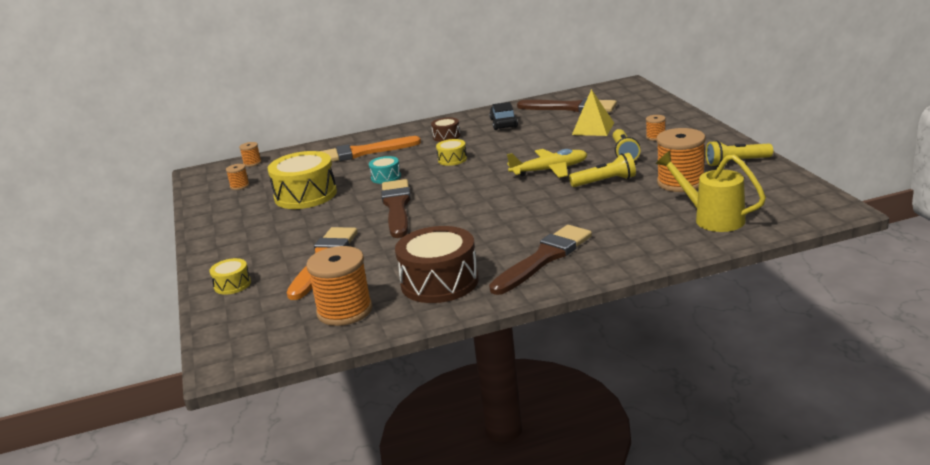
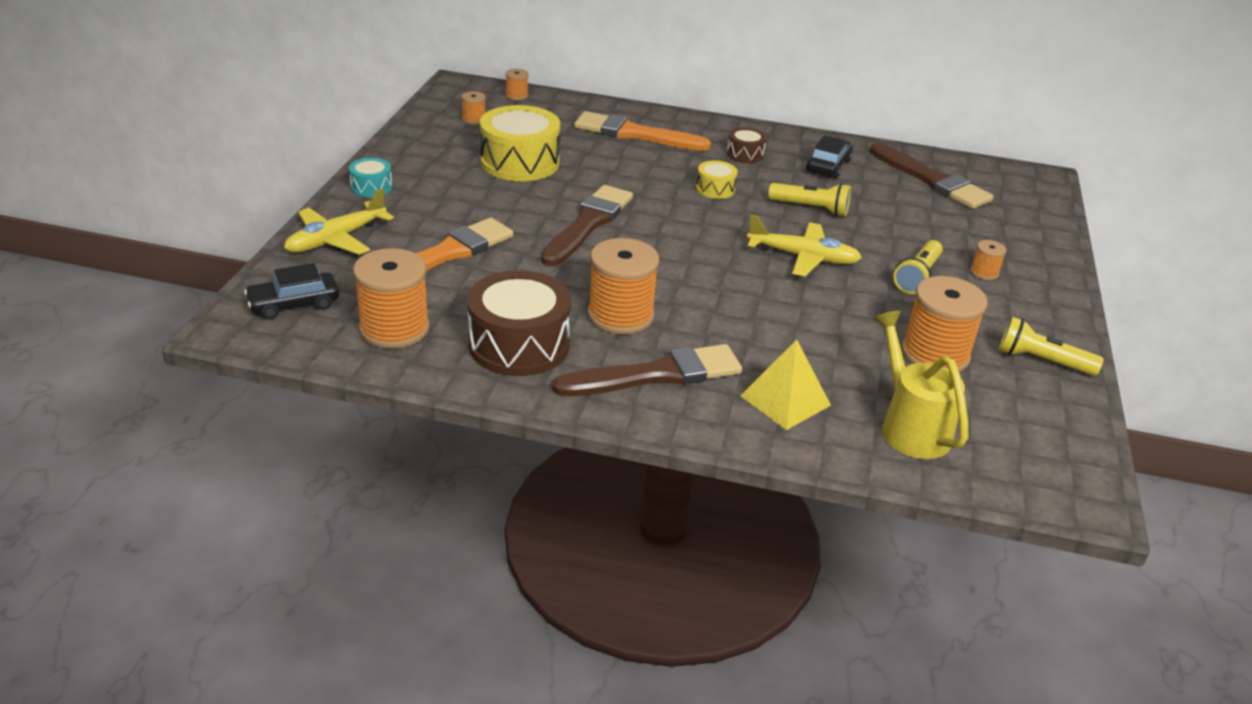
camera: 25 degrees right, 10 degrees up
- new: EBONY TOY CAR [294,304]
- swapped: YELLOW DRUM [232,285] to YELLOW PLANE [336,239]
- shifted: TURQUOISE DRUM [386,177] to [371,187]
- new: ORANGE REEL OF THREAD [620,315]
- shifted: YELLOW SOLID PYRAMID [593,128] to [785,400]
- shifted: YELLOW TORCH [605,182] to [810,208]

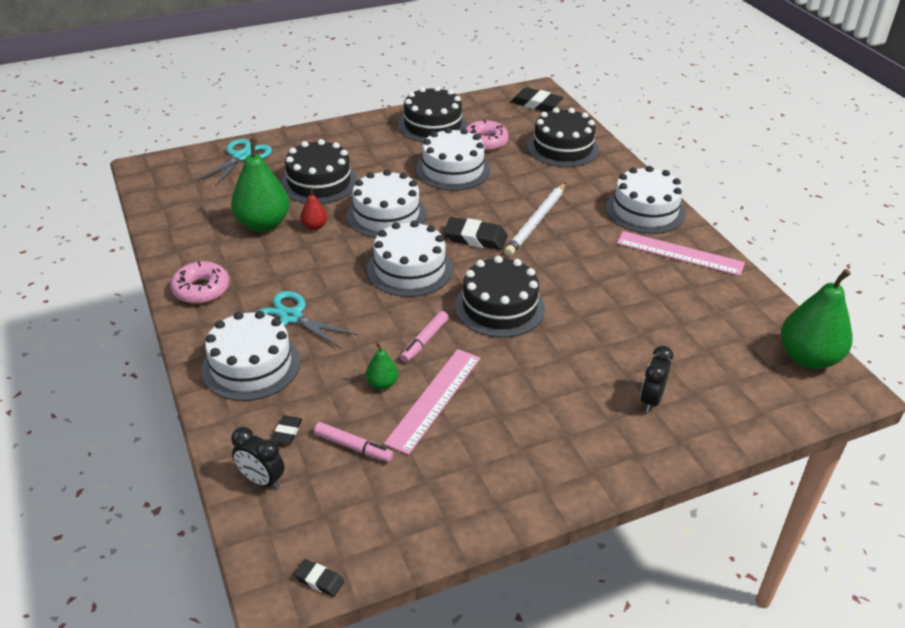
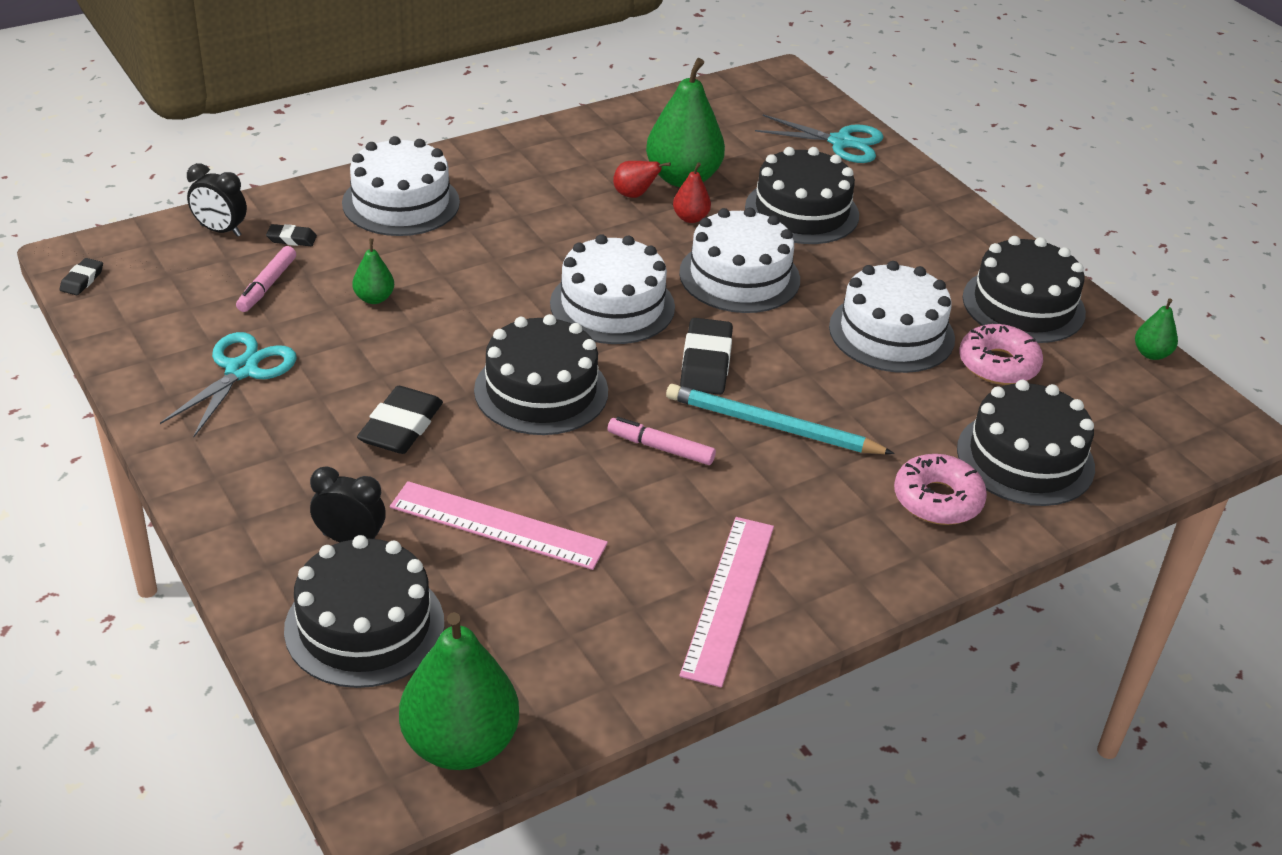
camera: 80 degrees right, 0 degrees up
- shifted: TURQUOISE SCISSORS [291,317] to [241,370]
- rotated: EBONY BEDSIDE CLOCK [261,480] = [220,230] 90 degrees counterclockwise
- new: EBONY GATEAU [364,626]
- shifted: EBONY GUM ERASER [536,104] to [401,427]
- shifted: ROSE-PINK STRAIGHTEDGE [434,399] to [498,525]
- shifted: ROSE-PINK MARKER PEN [424,341] to [660,448]
- new: SCARLET TOY PEAR [634,195]
- repainted: PURE WHITE PENCIL [536,221] to TURQUOISE PENCIL [772,426]
- shifted: ROSE-PINK GLAZED DONUT [201,289] to [937,500]
- new: EMERALD TOY PEAR [1151,354]
- gone: PURE WHITE GATEAU [645,210]

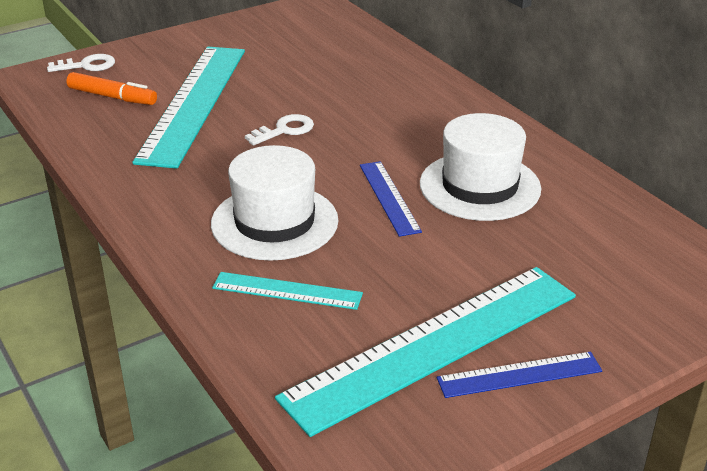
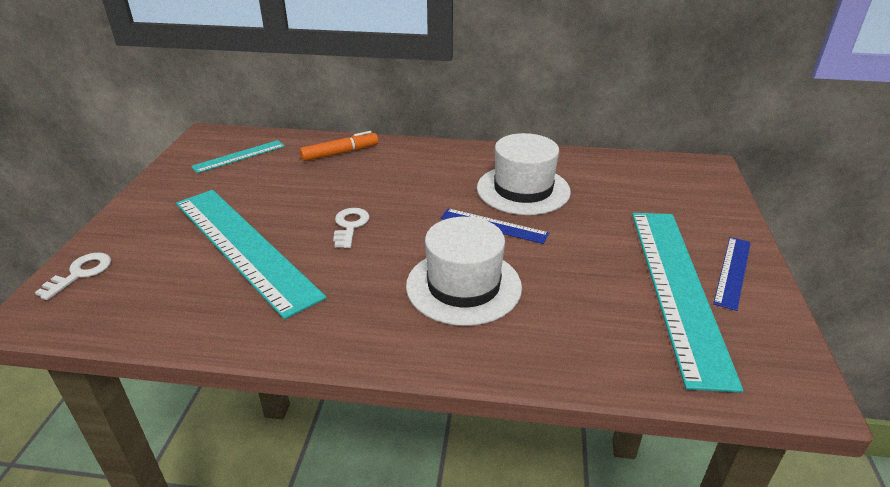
camera: 50 degrees left, 0 degrees up
- shifted: TURQUOISE STRAIGHTEDGE [287,291] to [239,156]
- shifted: ORANGE MARKER PEN [112,97] to [340,153]

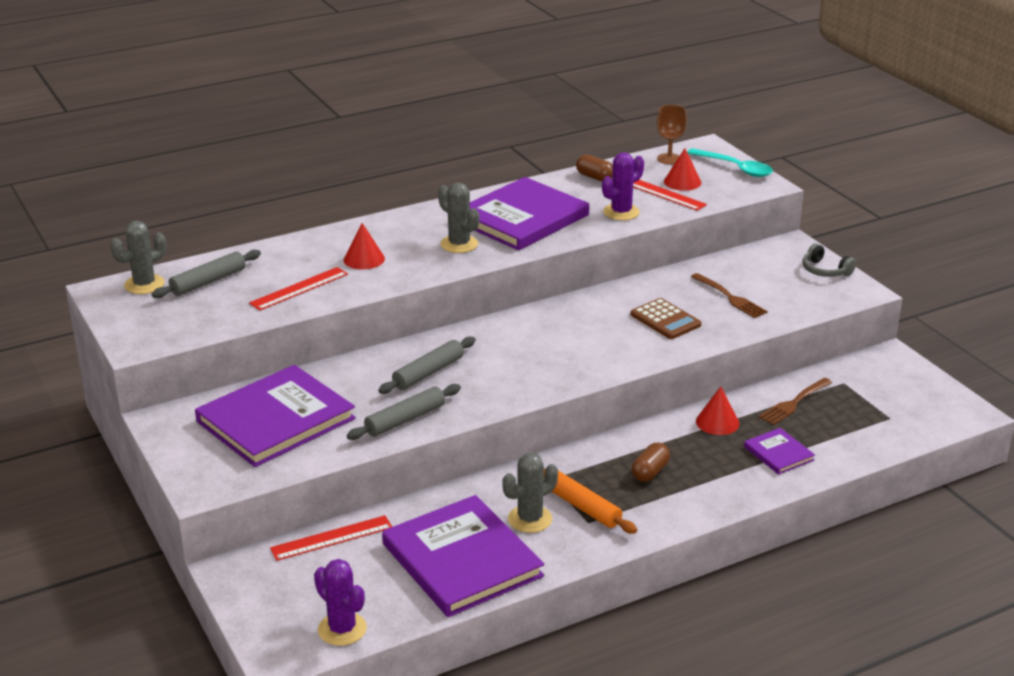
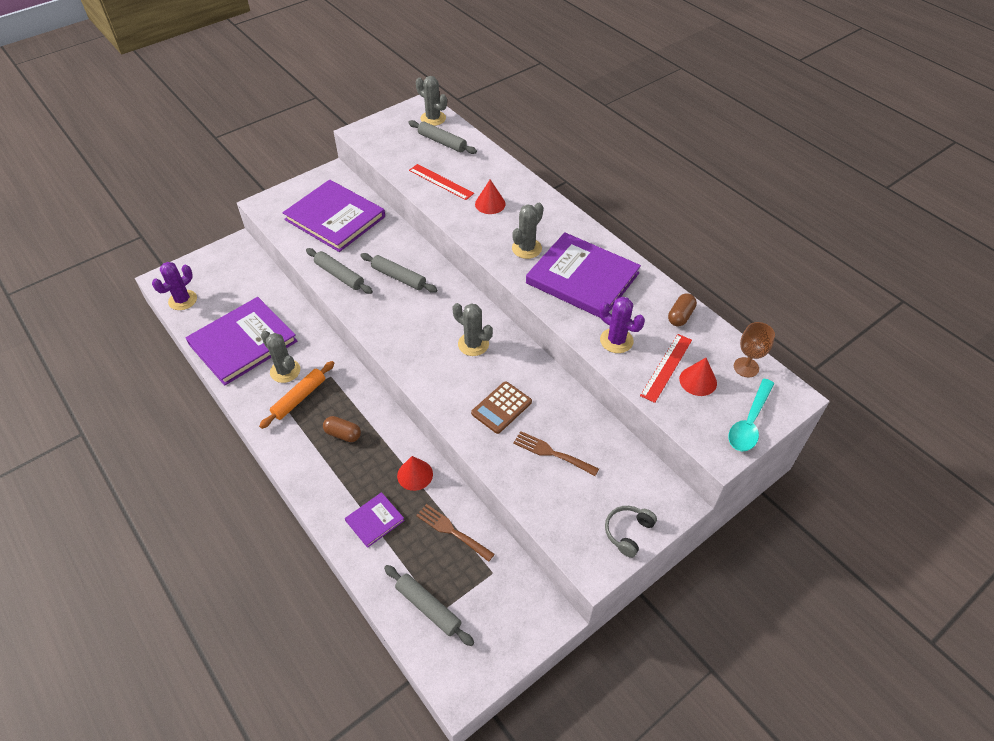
camera: 80 degrees right, 20 degrees up
- new: GREY DOUGH ROLLER [428,607]
- new: GREY CACTUS [473,344]
- rotated: DARK BROWN DINNER FORK [730,297] = [552,453] 75 degrees clockwise
- gone: SCARLET STRAIGHTEDGE [331,538]

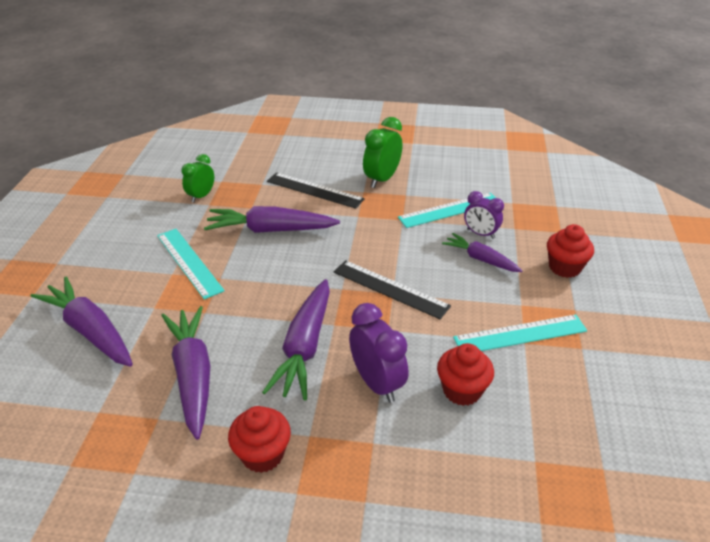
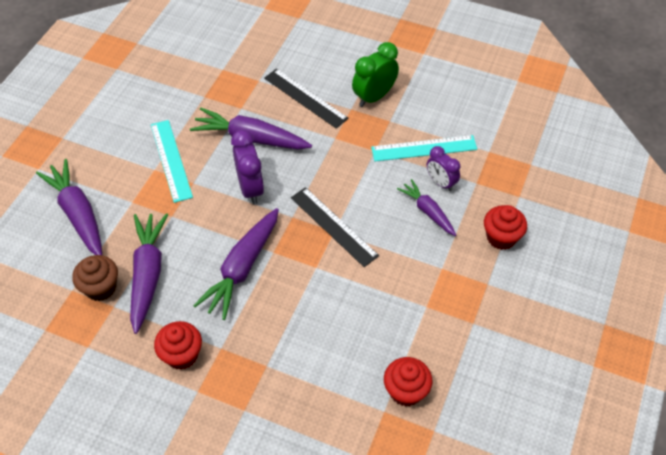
camera: 15 degrees right, 15 degrees up
- new: DARK BROWN FAIRY CAKE [101,288]
- shifted: ROYAL PURPLE BEDSIDE CLOCK [377,383] to [250,188]
- shifted: SCARLET FAIRY CAKE [462,390] to [406,391]
- gone: EMERALD BEDSIDE CLOCK [201,196]
- gone: TURQUOISE STRAIGHTEDGE [520,334]

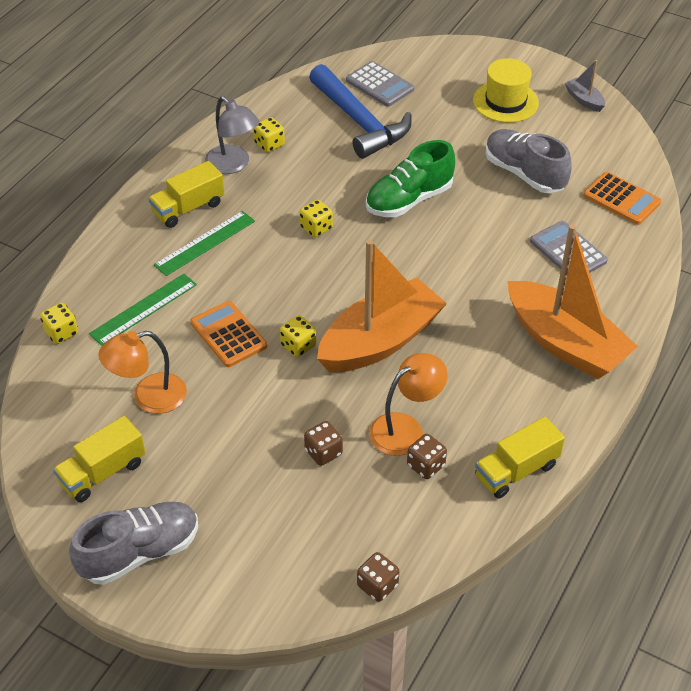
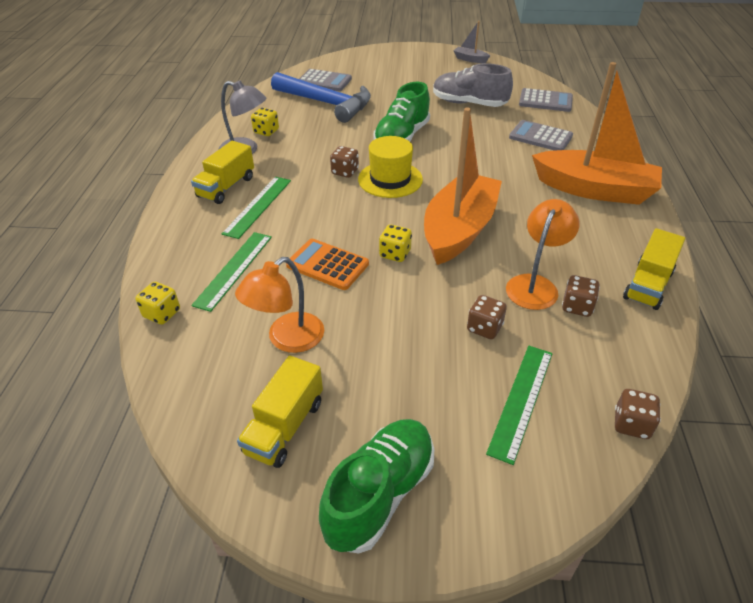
camera: 25 degrees left, 5 degrees down
- repainted: GREY SHOE [140,552] to EMERALD SHOE [380,494]
- repainted: YELLOW DIE [316,228] to DARK BROWN DIE [345,172]
- shifted: YELLOW HAT [505,102] to [390,179]
- new: EMERALD STRAIGHTEDGE [521,400]
- repainted: ORANGE CALCULATOR [621,199] to GREY CALCULATOR [545,101]

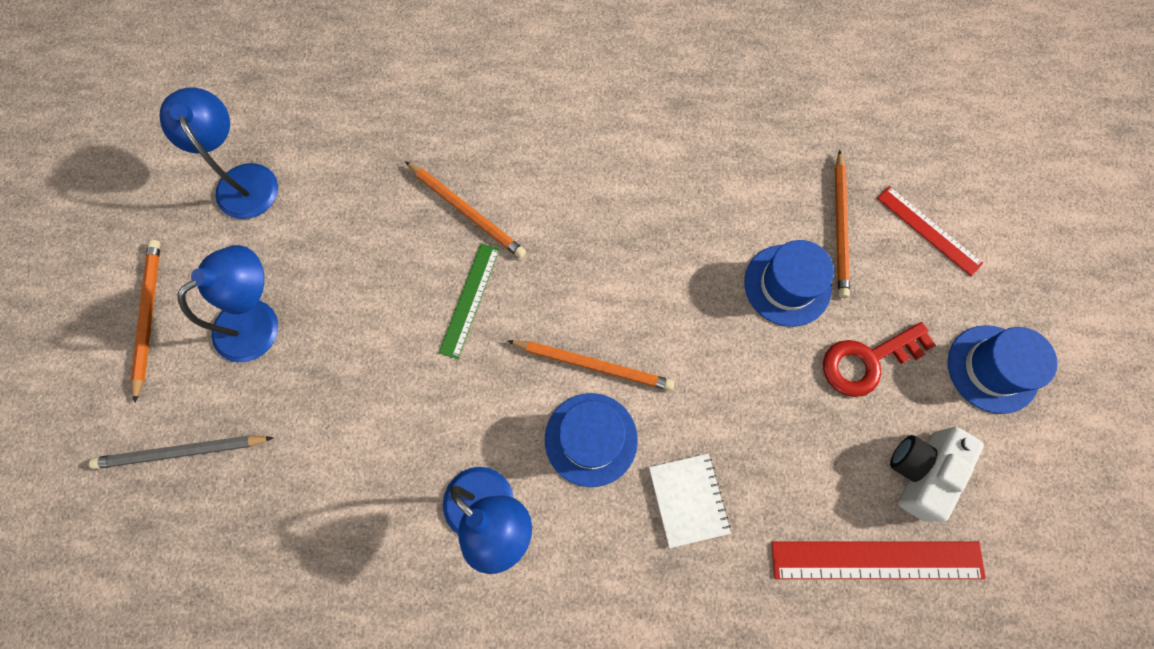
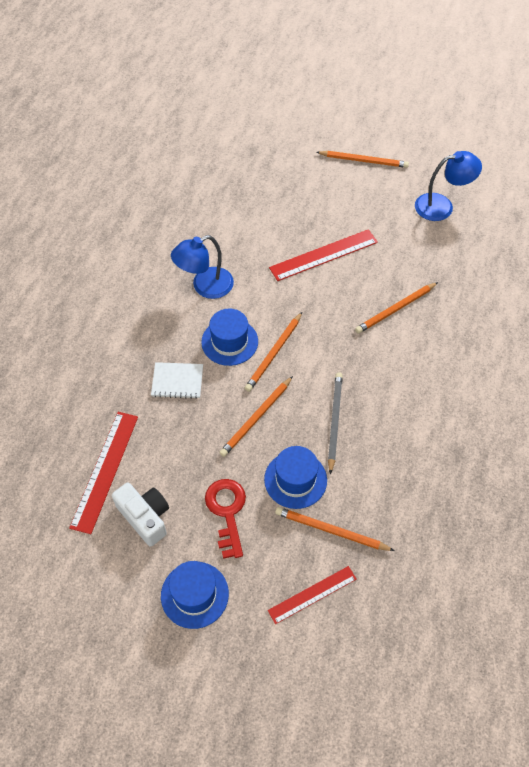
camera: 105 degrees right, 15 degrees down
- new: ORANGE PENCIL [256,418]
- new: SCARLET STRAIGHTEDGE [323,255]
- shifted: GREY PENCIL [182,452] to [334,421]
- gone: ROYAL BLUE DESK LAMP [259,321]
- gone: EMERALD STRAIGHTEDGE [469,300]

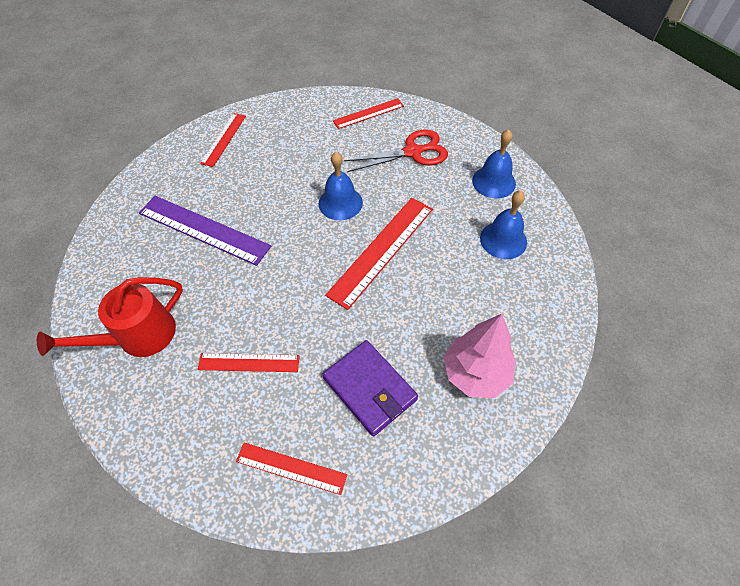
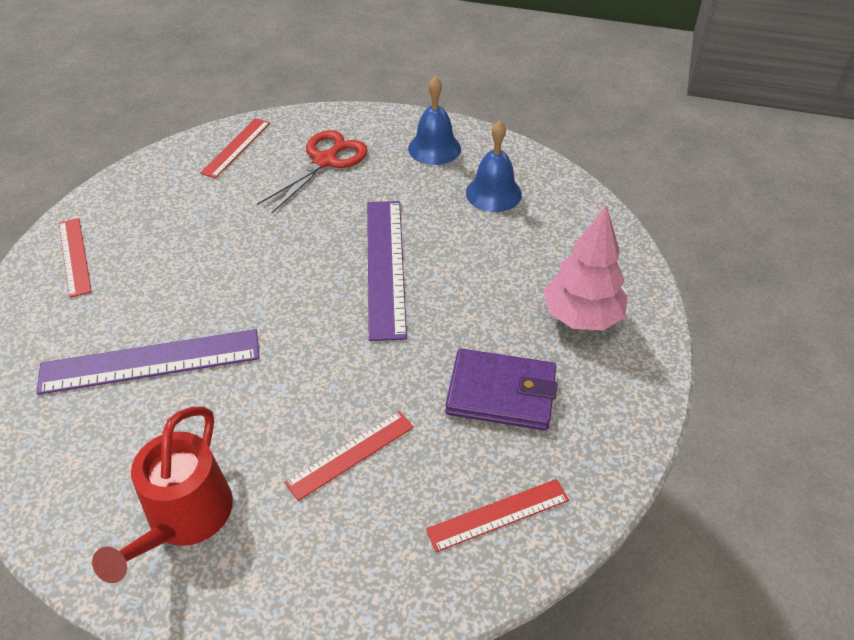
camera: 40 degrees left, 10 degrees down
- repainted: SCARLET STRAIGHTEDGE [381,250] to ROYAL PURPLE STRAIGHTEDGE [385,266]
- gone: ROYAL BLUE HAND BELL [340,203]

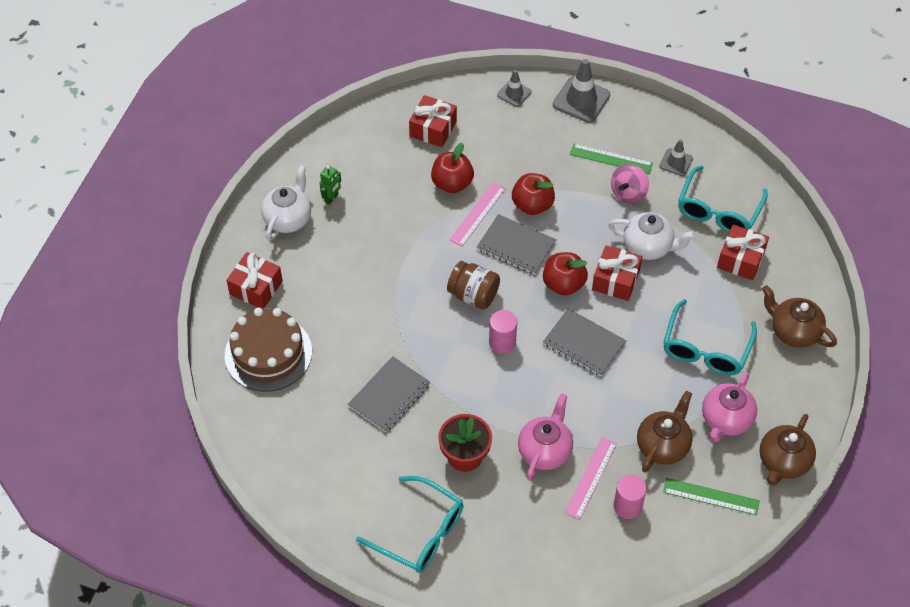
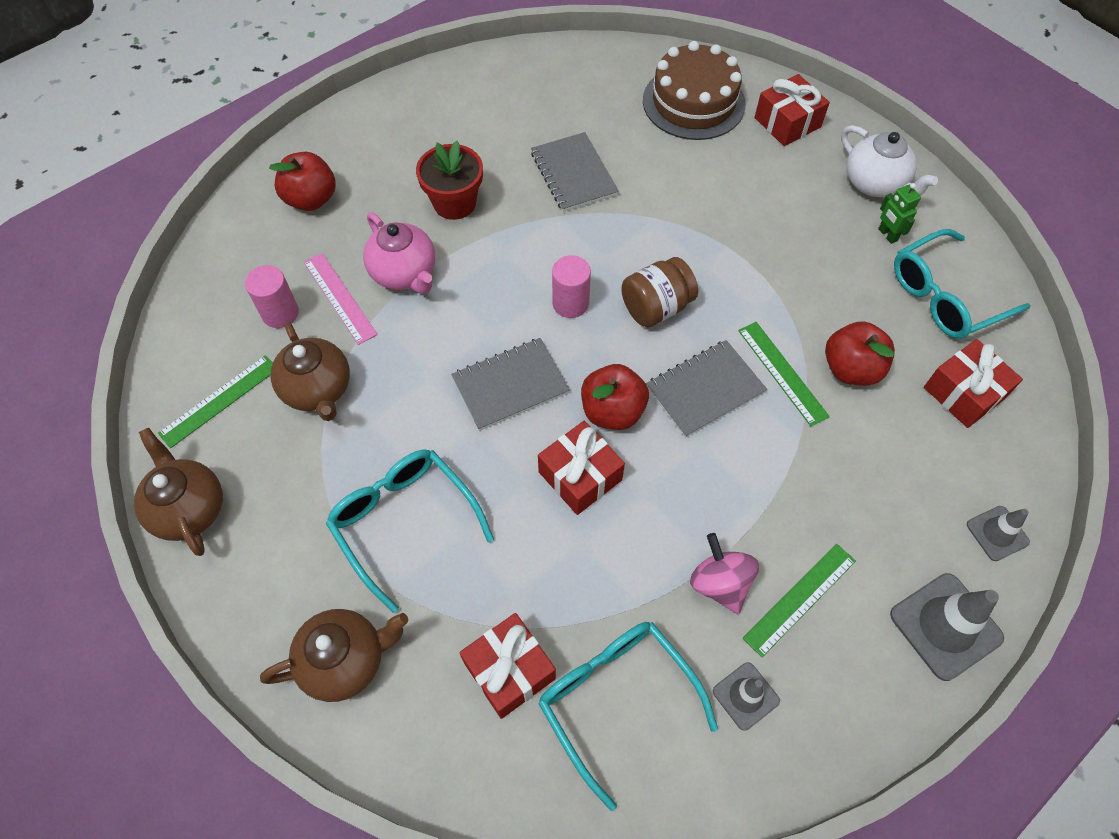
camera: 120 degrees right, 5 degrees up
- shifted: SCARLET APPLE [532,205] to [311,199]
- repainted: ROSE-PINK STRAIGHTEDGE [478,214] to EMERALD STRAIGHTEDGE [782,372]
- shifted: TURQUOISE SPECTACLES [420,532] to [945,296]
- gone: PURE WHITE TEAPOT [648,247]
- gone: ROSE-PINK TEAPOT [726,420]

